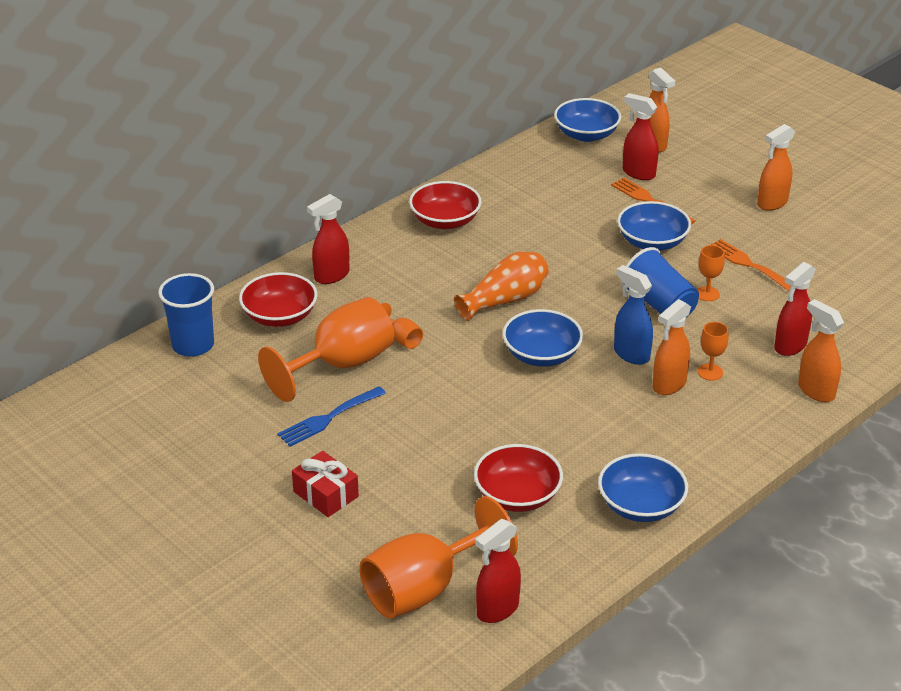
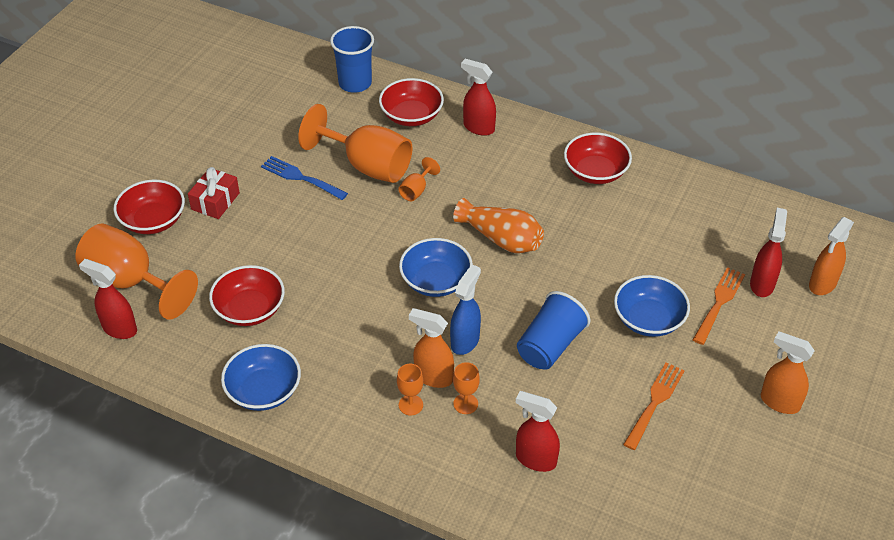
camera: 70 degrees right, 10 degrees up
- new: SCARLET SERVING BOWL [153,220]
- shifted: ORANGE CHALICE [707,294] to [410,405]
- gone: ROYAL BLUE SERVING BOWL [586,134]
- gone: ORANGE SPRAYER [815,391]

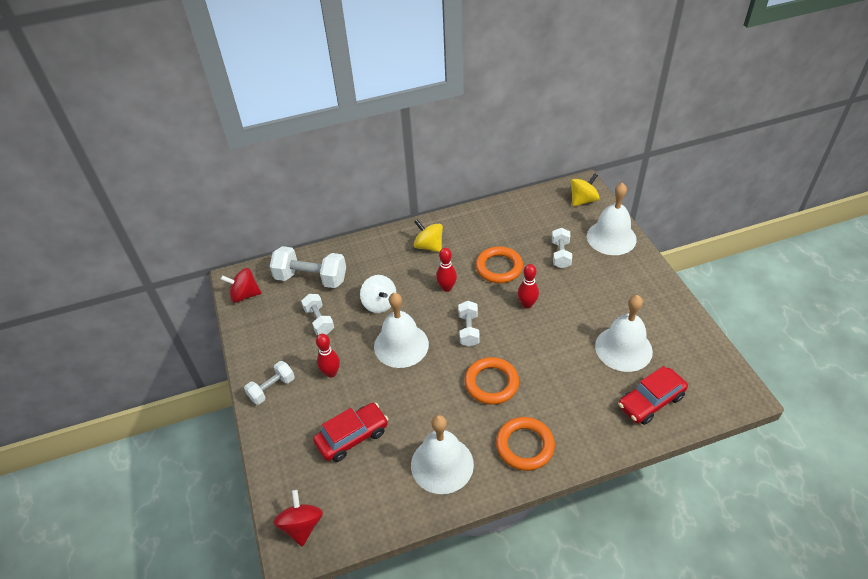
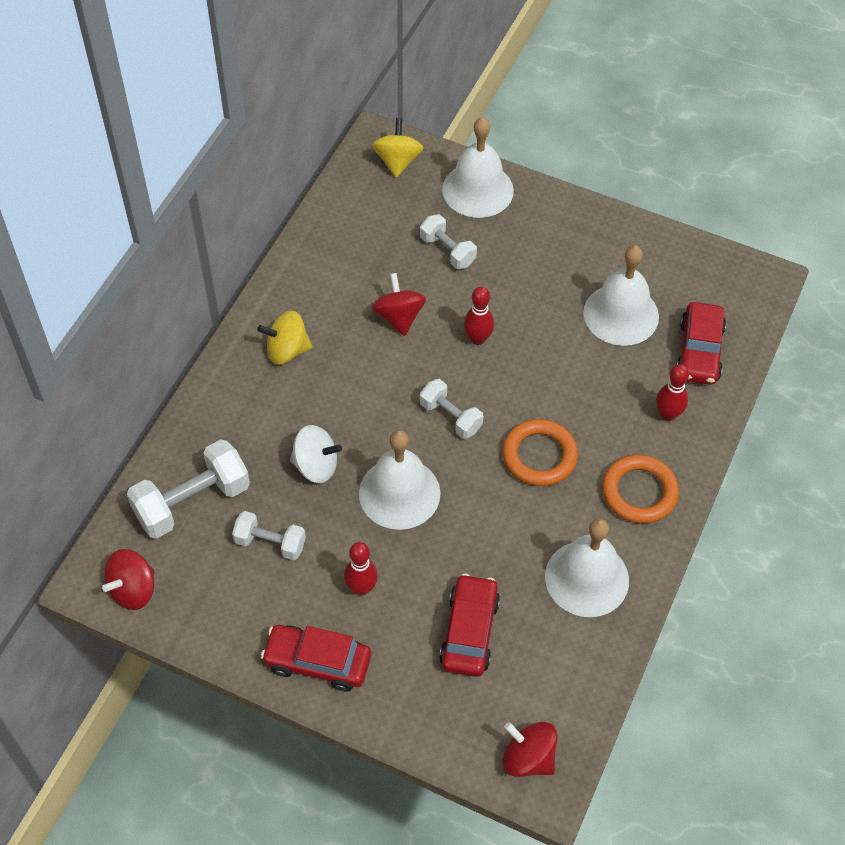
camera: 50 degrees left, 10 degrees up
- swapped: PURE WHITE HAND WEIGHT [272,389] to SCARLET TOY CAR [317,662]
- swapped: ORANGE HOOP [499,267] to SCARLET WHIRLIGIG [398,317]
- shifted: SCARLET SKITTLE [447,288] to [667,414]

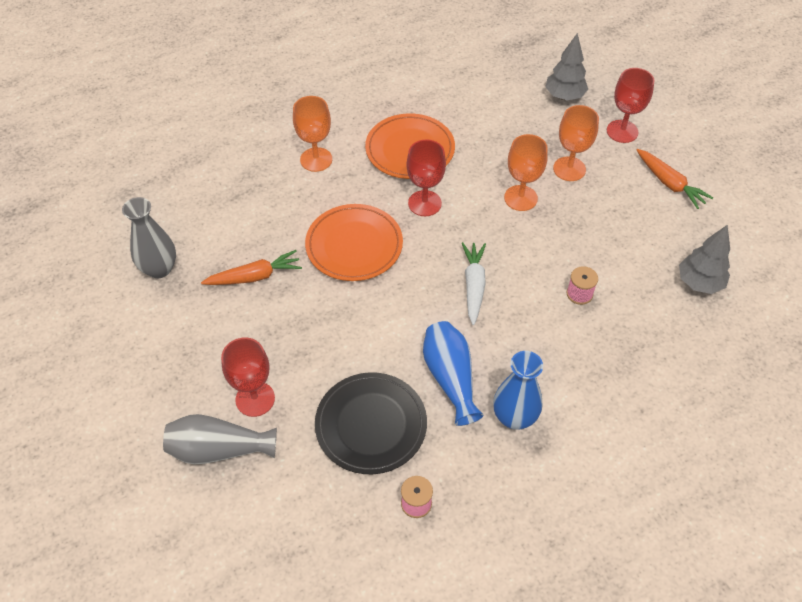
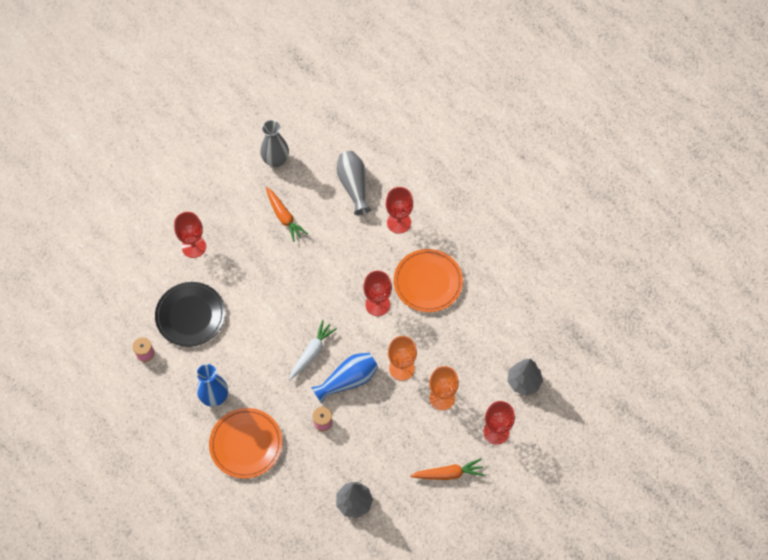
camera: 75 degrees right, 10 degrees up
- shifted: ORANGE FLAT DISH [354,245] to [246,444]
- rotated: PURE WHITE ROOT VEGETABLE [474,285] = [312,352] 45 degrees counterclockwise
- shifted: ROYAL BLUE TALL VASE [450,378] to [348,380]
- shifted: GREY TALL VASE [219,449] to [354,186]
- repainted: ORANGE CHALICE [316,159] to SCARLET CHALICE [399,222]
- rotated: ORANGE ROOT VEGETABLE [669,184] = [448,474] 135 degrees counterclockwise

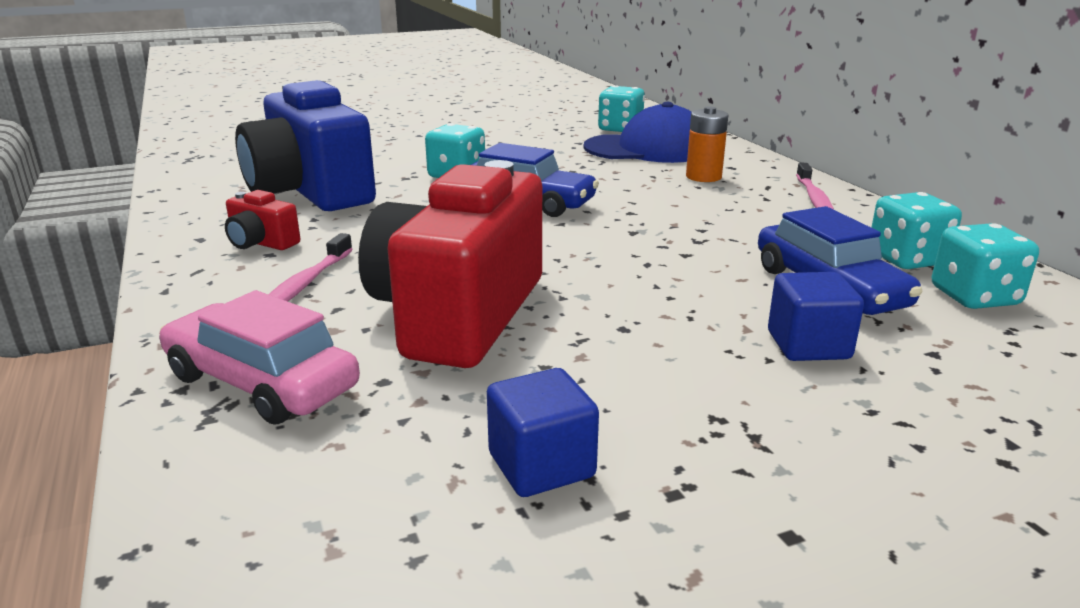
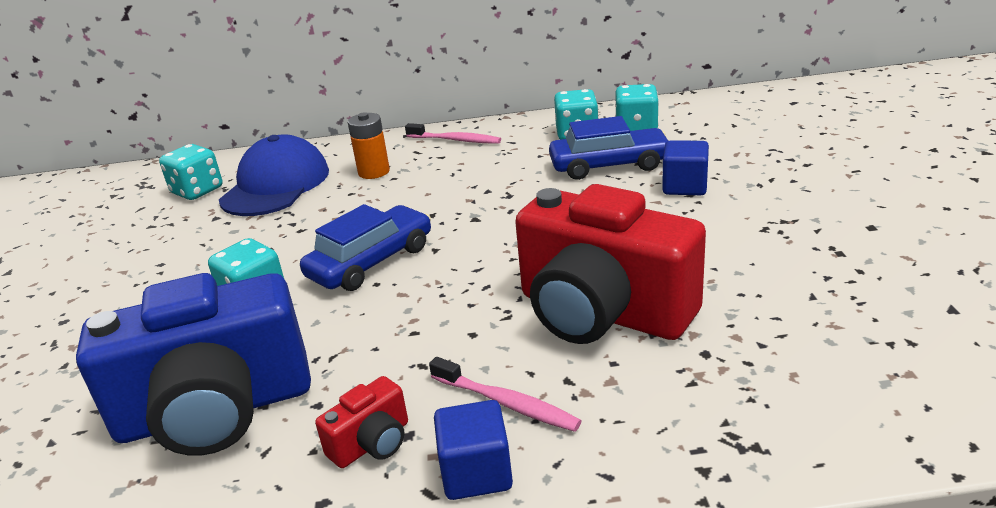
camera: 70 degrees left, 5 degrees up
- shifted: ROYAL BLUE SOLID CUBE [541,465] to [476,473]
- gone: ROSE-PINK TOY CAR [261,382]

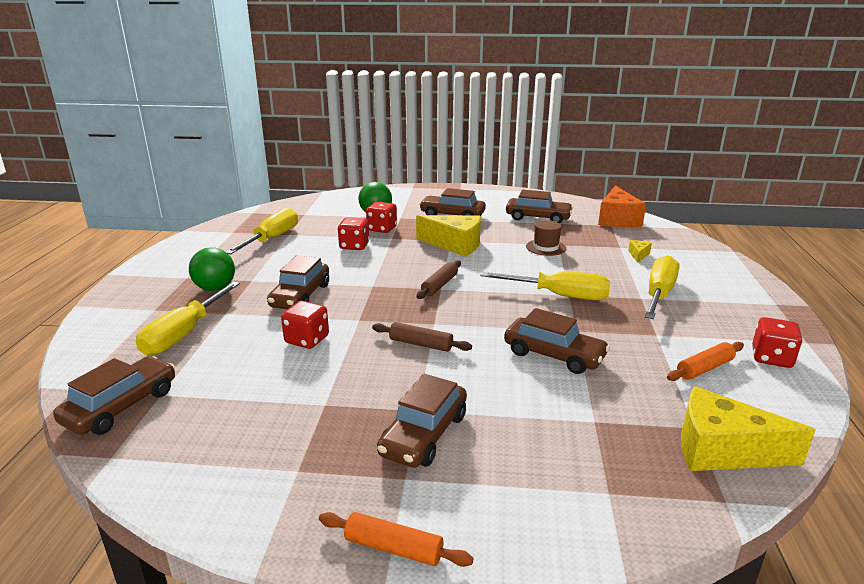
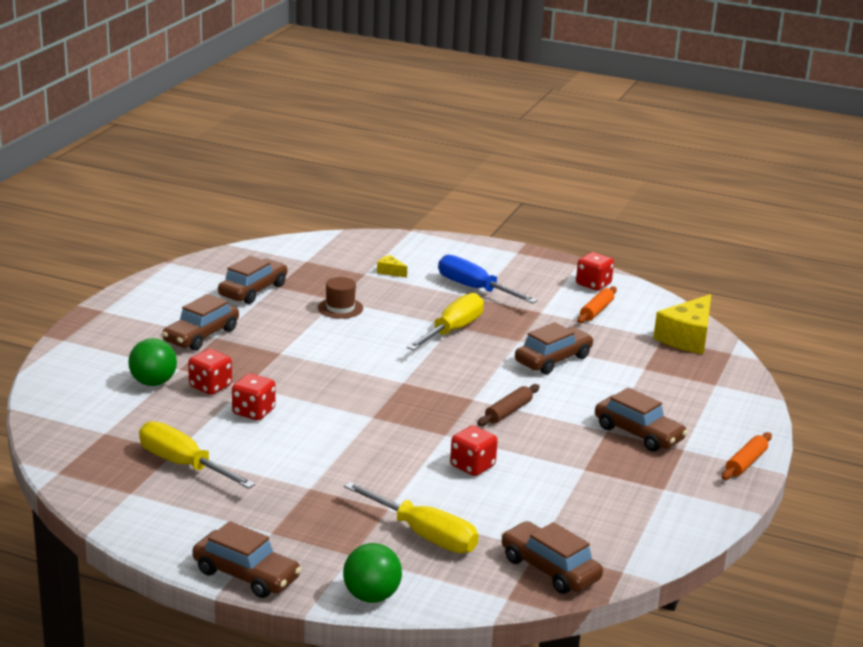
camera: 75 degrees left, 0 degrees up
- shifted: DARK BROWN TOY CAR [300,296] to [246,575]
- shifted: EMERALD PLAY BALL [215,288] to [371,596]
- repainted: YELLOW HAND SCREWDRIVER [659,294] to ROYAL BLUE HAND SCREWDRIVER [475,289]
- rotated: ORANGE DOUGH ROLLER [705,368] = [596,311] 45 degrees clockwise
- gone: YELLOW CHEESE [455,245]
- gone: DARK BROWN DOUGH ROLLER [439,285]
- gone: ORANGE CHEESE [617,219]

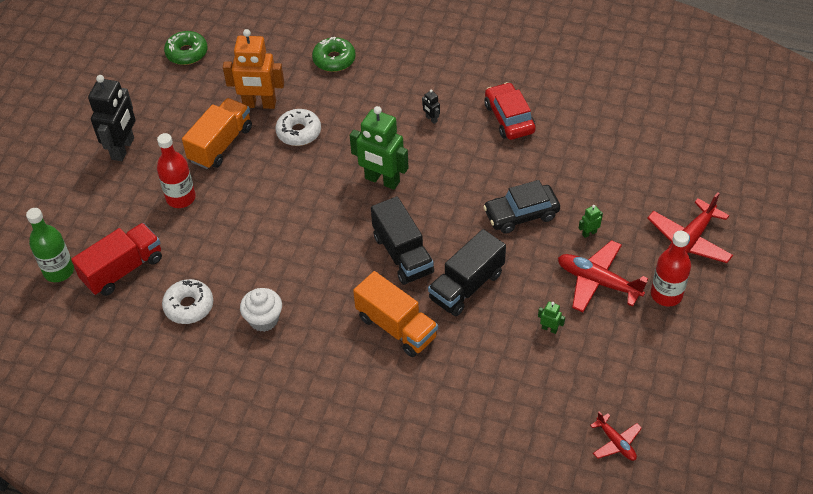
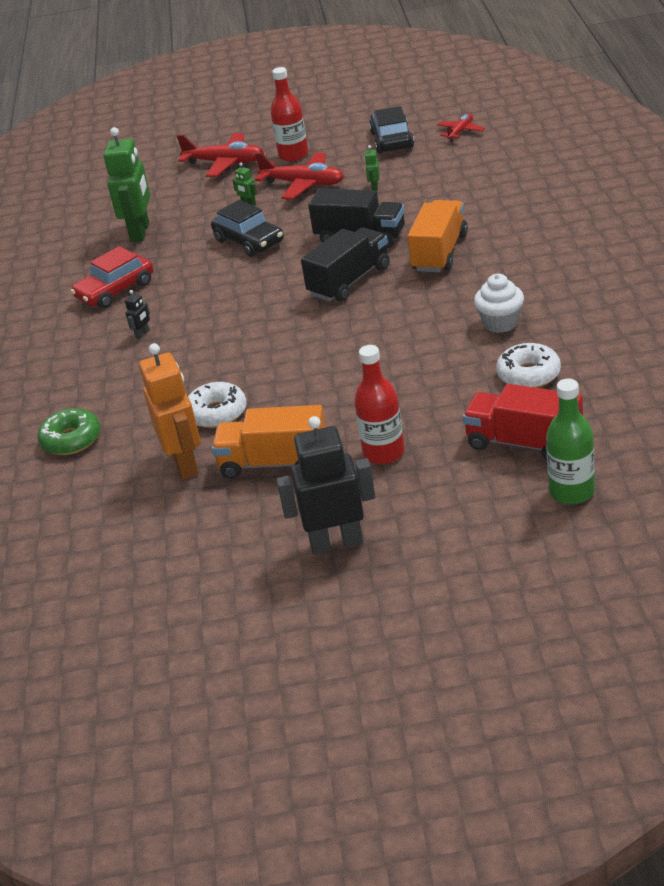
camera: 110 degrees left, 15 degrees down
- shifted: EMERALD ROBOT [382,180] to [140,232]
- rotated: SCARLET PLANE [598,282] = [303,184] 75 degrees counterclockwise
- new: EBONY TOY CAR [392,140]
- gone: EMERALD GLAZED DONUT [187,53]

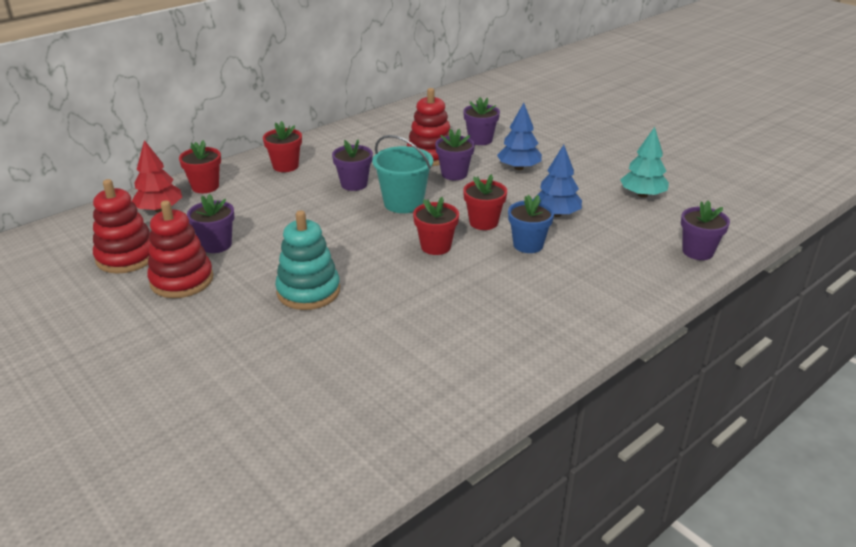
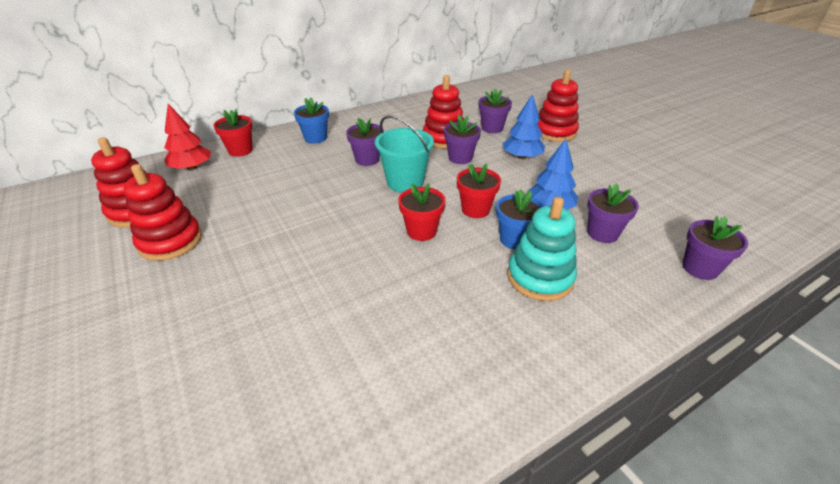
camera: 10 degrees right, 5 degrees up
- repainted: SCARLET PLANT POT [285,166] to ROYAL BLUE PLANT POT [315,138]
- shifted: TURQUOISE STACKING TOY [308,291] to [540,277]
- new: SCARLET STACKING TOY [555,132]
- shifted: ROYAL PURPLE PLANT POT [216,245] to [602,233]
- gone: TURQUOISE TOY TREE [642,195]

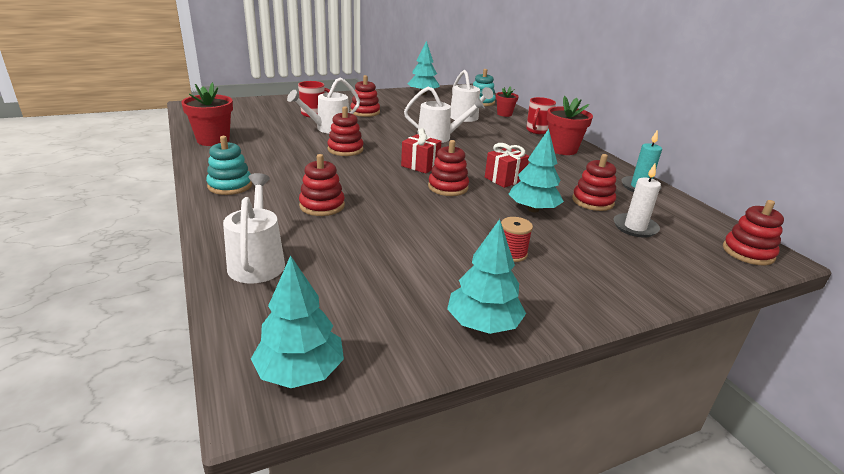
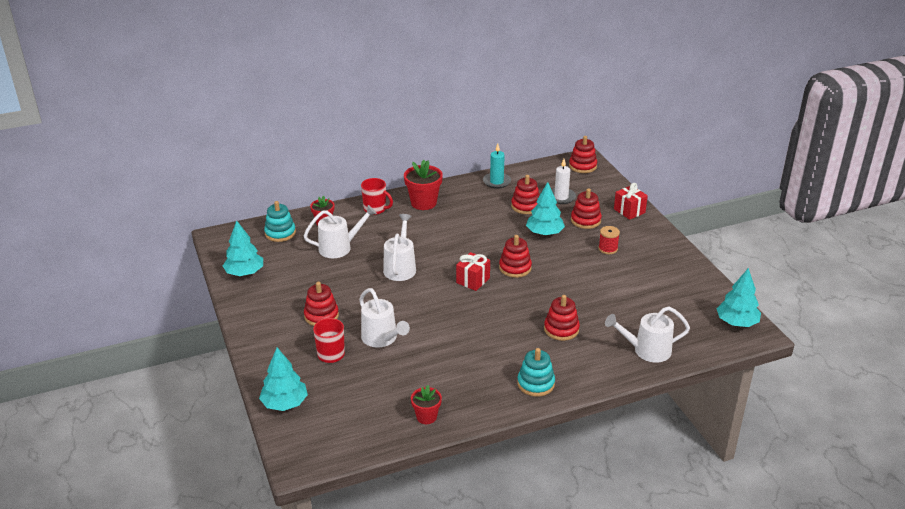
camera: 85 degrees left, 5 degrees up
- shifted: TURQUOISE TOY TREE [483,324] to [285,403]
- scaled: SCARLET PLANT POT [213,140] = [426,417] x0.61
- shifted: SCARLET STACKING TOY [345,149] to [585,220]
- shifted: SCARLET WRAPPED GIFT [504,179] to [629,211]

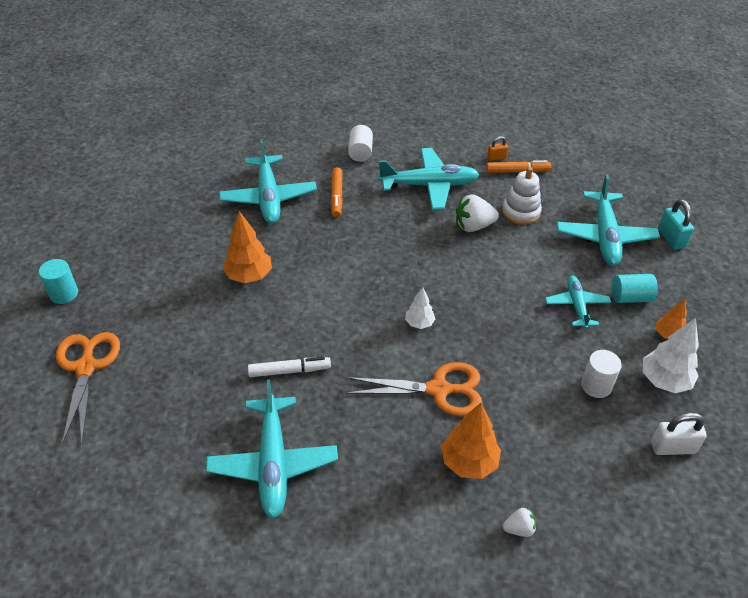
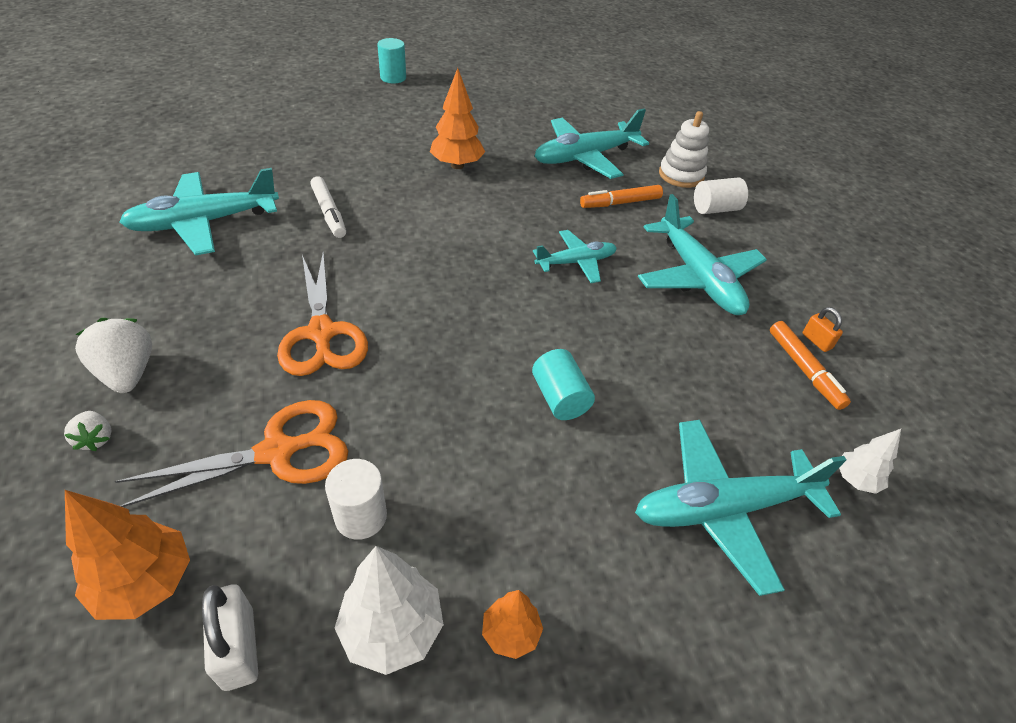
camera: 70 degrees right, 0 degrees up
- shifted: ORANGE TOY TREE [469,462] to [146,583]
- shifted: PURE WHITE TOY STRAWBERRY [473,226] to [128,373]
- shifted: ORANGE SCISSORS [86,367] to [277,452]
- shifted: TURQUOISE CYLINDER [630,297] to [560,398]
- shifted: TURQUOISE PLANE [576,305] to [576,262]
- shifted: PURE WHITE STACKING TOY [521,212] to [681,175]
- shifted: PURE WHITE TOY TREE [419,323] to [855,480]
- gone: TURQUOISE PADLOCK [671,238]

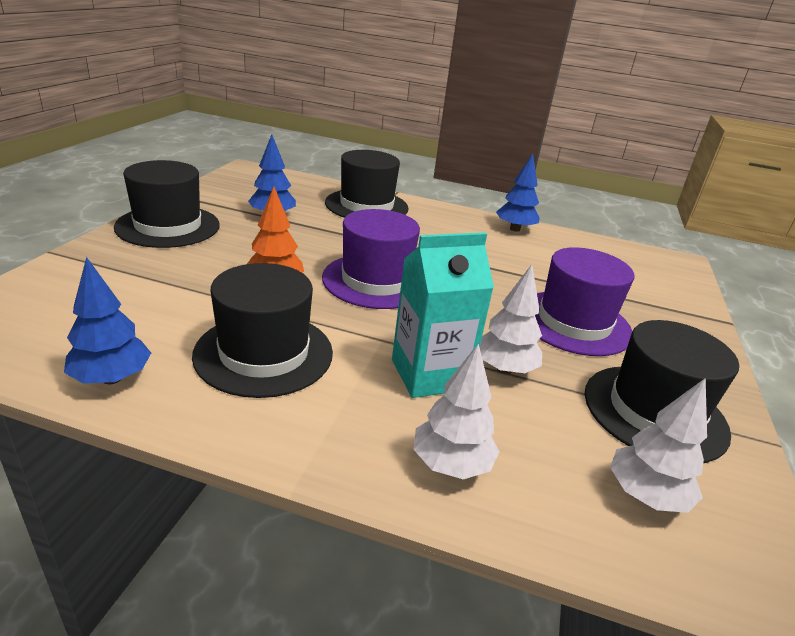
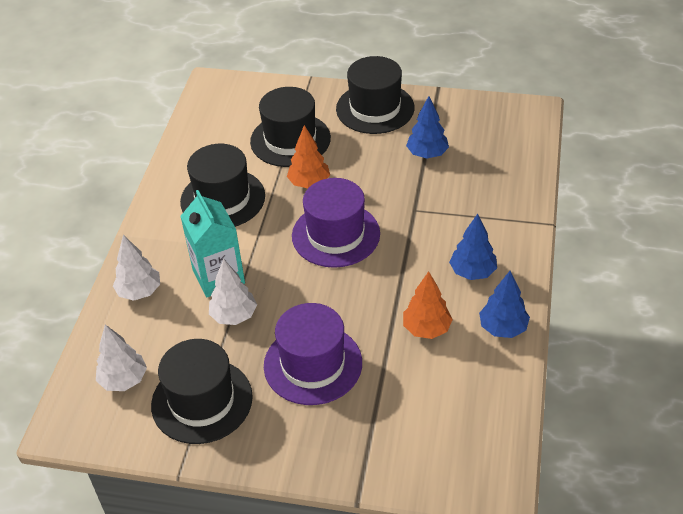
camera: 90 degrees right, 15 degrees up
- shifted: EBONY HAT [366,205] to [290,140]
- new: ORANGE TOY TREE [426,329]
- shifted: ROYAL BLUE TOY TREE [112,378] to [472,272]

